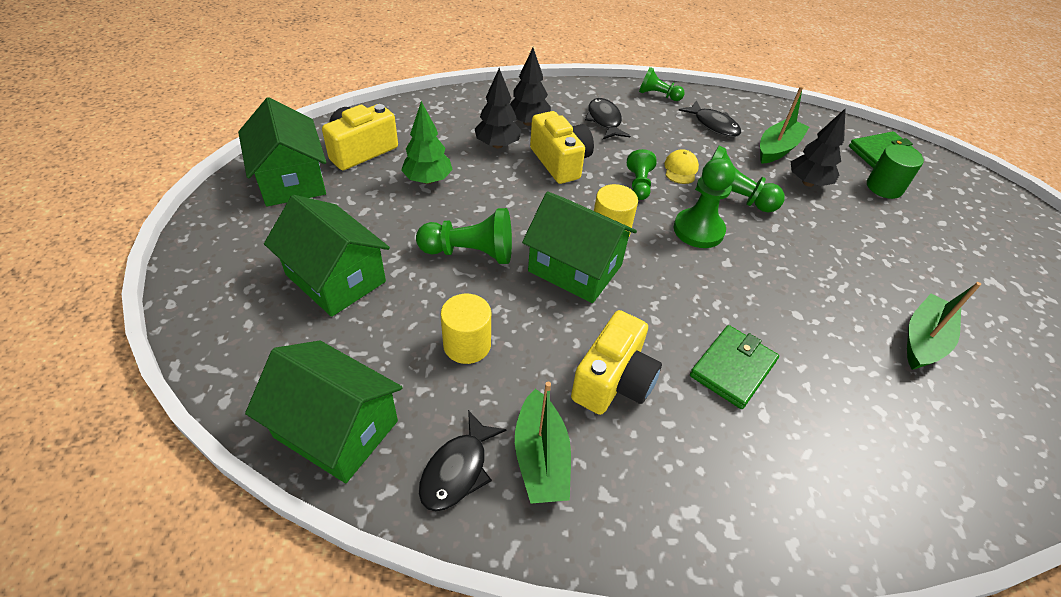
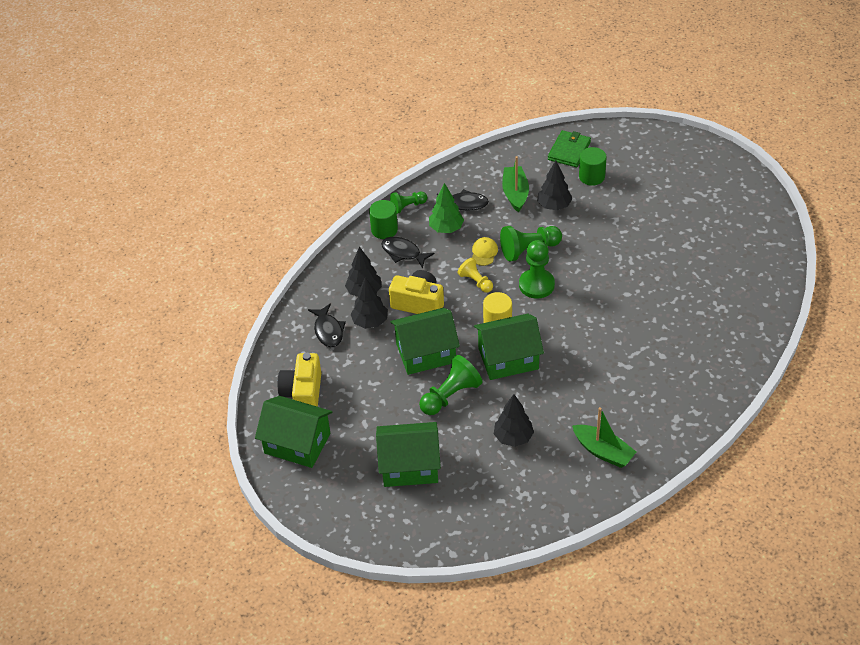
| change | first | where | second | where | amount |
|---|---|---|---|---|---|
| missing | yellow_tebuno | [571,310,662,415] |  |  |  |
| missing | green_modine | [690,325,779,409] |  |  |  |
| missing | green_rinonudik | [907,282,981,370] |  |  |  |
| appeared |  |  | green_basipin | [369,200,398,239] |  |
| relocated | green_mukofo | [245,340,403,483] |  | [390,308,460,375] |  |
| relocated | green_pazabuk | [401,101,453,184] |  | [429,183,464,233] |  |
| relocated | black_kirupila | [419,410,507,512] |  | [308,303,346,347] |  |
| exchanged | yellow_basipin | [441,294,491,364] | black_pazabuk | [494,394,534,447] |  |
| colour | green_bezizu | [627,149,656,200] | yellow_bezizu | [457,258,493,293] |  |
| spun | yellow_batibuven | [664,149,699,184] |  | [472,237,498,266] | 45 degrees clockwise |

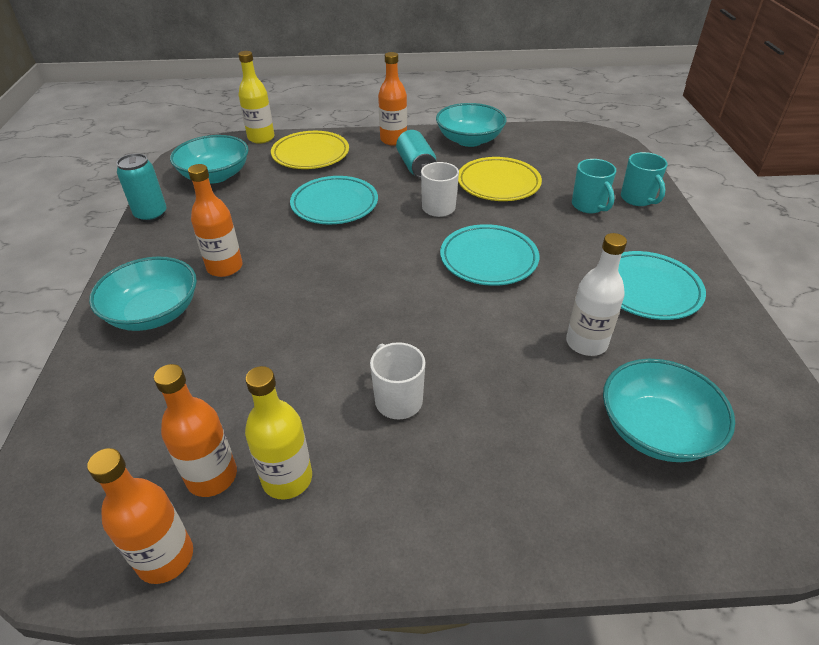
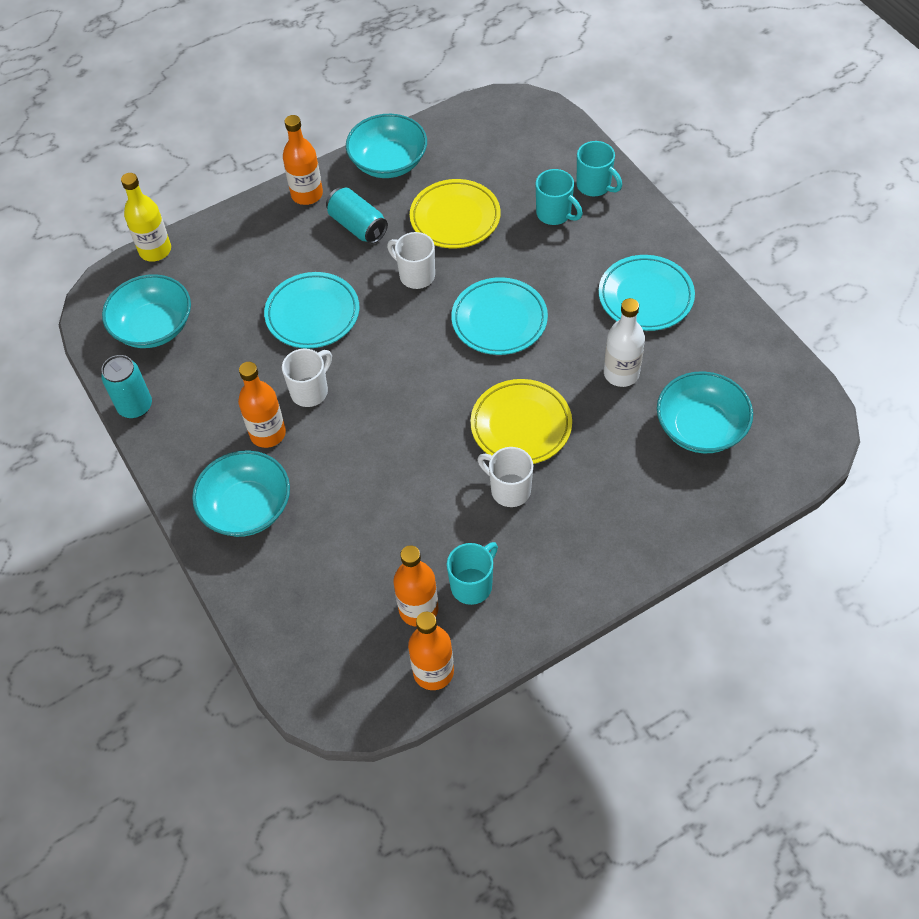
| change | first | where | second | where | amount |
|---|---|---|---|---|---|
| appeared |  |  | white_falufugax | [282,349,332,407] |  |
| relocated | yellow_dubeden | [271,131,349,169] |  | [470,379,572,464] |  |
| exchanged | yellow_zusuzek | [245,366,312,500] | turquoise_falufugax | [447,542,498,605] |  |

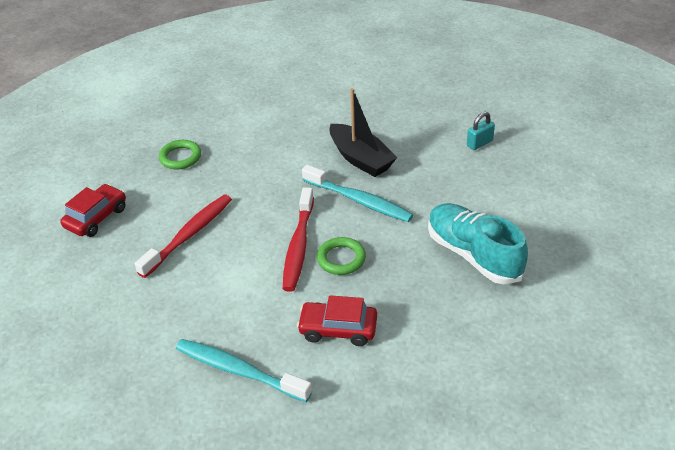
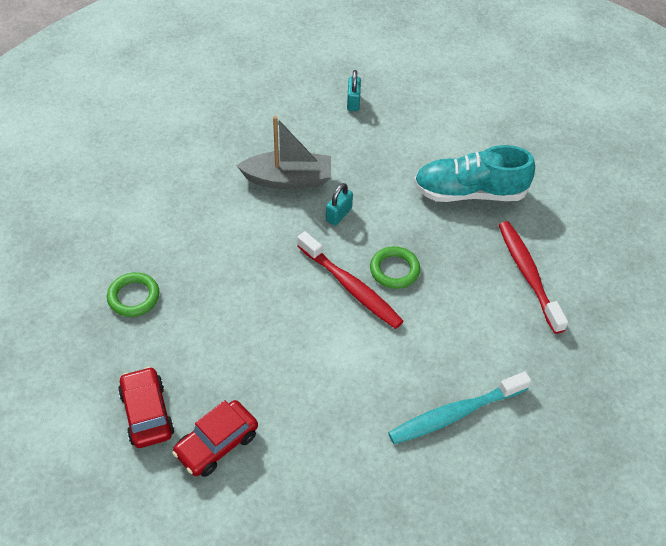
| change | first | where | second | where | amount |
|---|---|---|---|---|---|
| relocated | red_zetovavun | [135,195,232,278] |  | [499,221,568,334] |  |
| relocated | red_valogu | [297,295,377,346] |  | [172,400,258,477] |  |
| exchanged | turquoise_zetovavun | [302,164,413,222] | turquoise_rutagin | [326,183,353,226] |  |
| colour | black_rinonudik | [329,88,397,177] | grey_rinonudik | [237,116,331,189] |  |

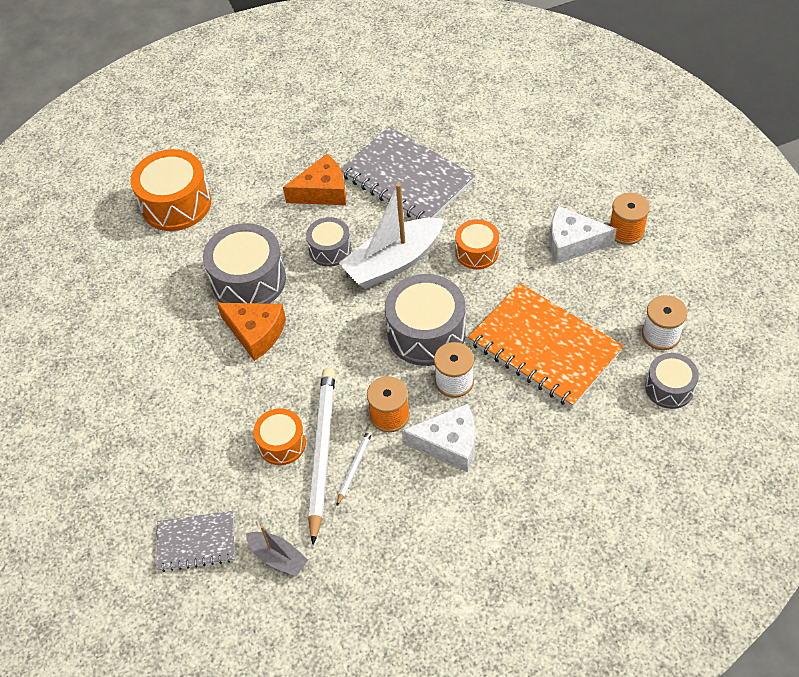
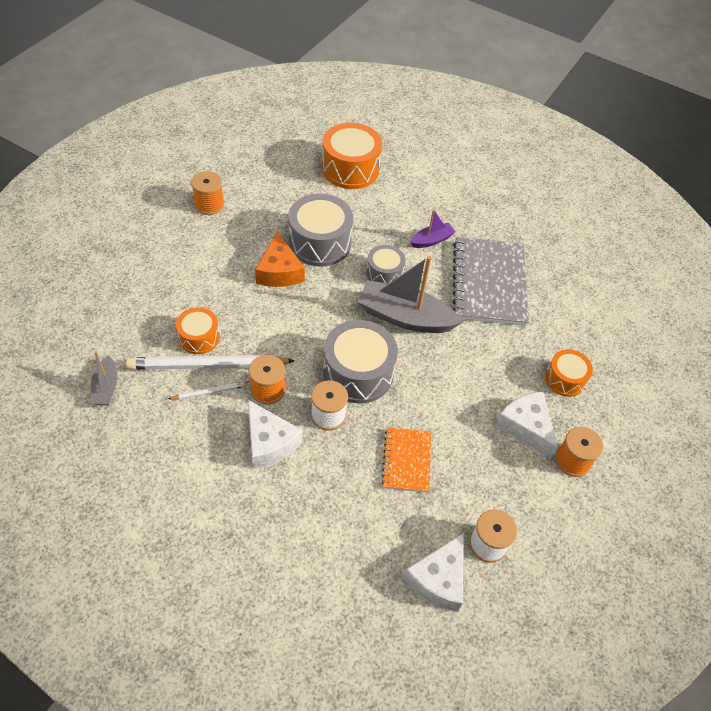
| change | first | where | second | where | amount |
|---|---|---|---|---|---|
| missing | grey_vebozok | [157,511,235,572] |  |  |  |
| appeared |  |  | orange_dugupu | [191,171,224,215] |  |
| relocated | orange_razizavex | [455,219,499,269] |  | [545,349,593,397] |  |
| exchanged | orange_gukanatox | [283,154,346,205] | purple_rinonudik | [410,209,456,248] |  |
| exchanged | grey_razizavex | [645,353,699,409] | white_gukanatox | [403,533,464,612] |  |
| colour | white_rinonudik | [339,183,444,289] | grey_rinonudik | [358,256,463,333] |  |
| spun | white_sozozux | [308,368,335,545] |  | [126,355,295,370] | 150 degrees counterclockwise |
| size | orange_vebozok | [468,283,624,408] |  | [381,427,431,493] | x0.55 |

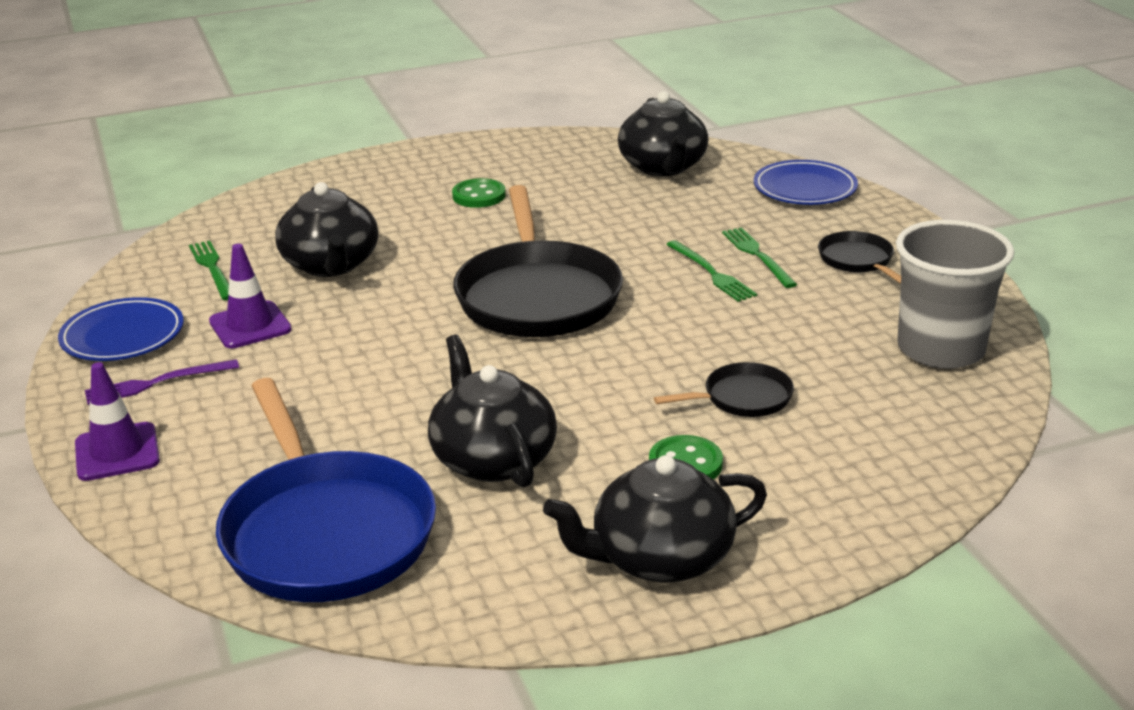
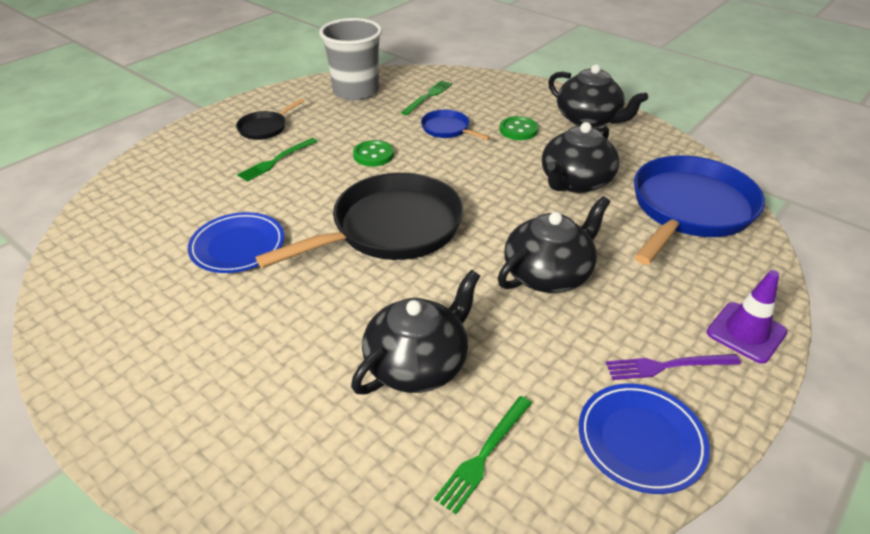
| change | first | where | second | where | amount |
|---|---|---|---|---|---|
| missing | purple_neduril | [209,244,292,348] |  |  |  |
| relocated | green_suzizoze | [452,178,506,208] |  | [353,140,394,167] |  |
| relocated | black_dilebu | [618,91,709,176] |  | [498,196,610,293] |  |
| relocated | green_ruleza | [666,240,757,302] |  | [401,80,452,115] |  |
| relocated | blue_dubeden | [754,160,858,205] |  | [188,212,284,273] |  |
| colour | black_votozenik | [654,362,794,417] | blue_votozenik | [421,110,491,140] |  |
| spun | purple_ruleza | [85,359,239,405] |  | [606,354,741,380] | 135 degrees clockwise |

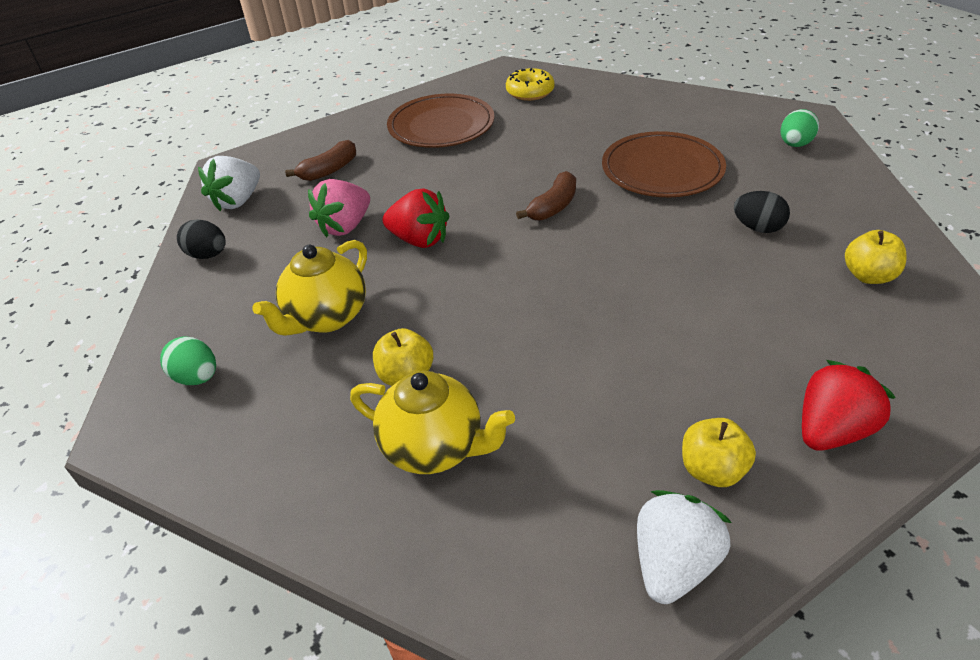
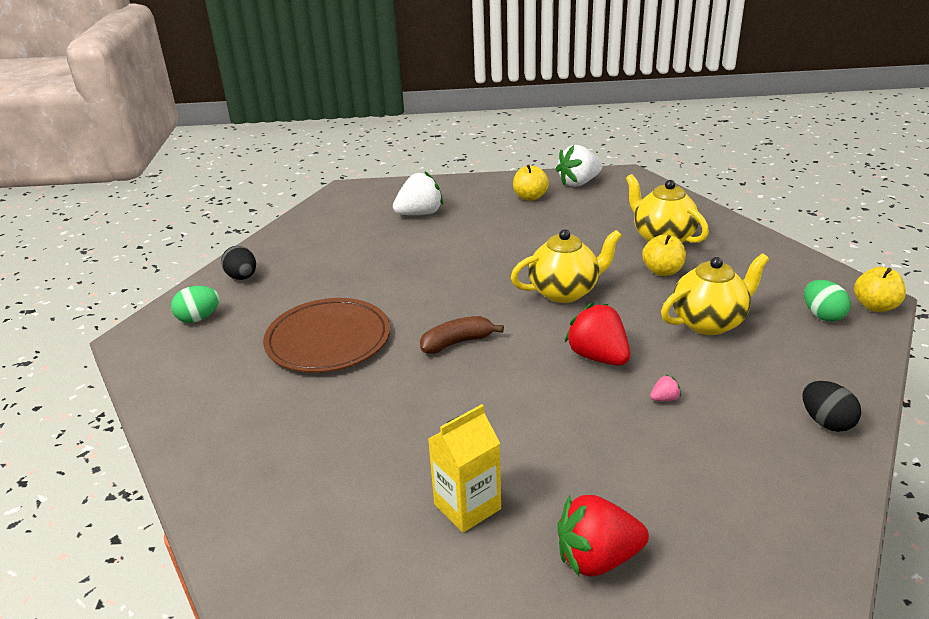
| change | first | where | second | where | amount |
|---|---|---|---|---|---|
| missing | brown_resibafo | [285,140,356,181] |  |  |  |
| missing | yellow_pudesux | [506,68,555,101] |  |  |  |
| appeared |  |  | yellow_dilebu | [511,229,622,303] |  |
| relocated | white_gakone | [198,156,260,212] |  | [393,171,443,215] |  |
| relocated | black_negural | [734,191,790,233] |  | [221,246,256,280] |  |
| relocated | red_gakone | [802,360,896,451] |  | [557,495,649,577] |  |
| relocated | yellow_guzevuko | [845,230,907,284] |  | [854,267,906,312] |  |
| exchanged | brown_dubeden | [387,94,494,148] | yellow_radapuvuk | [428,404,501,533] |  |
| size | pink_gakone | [308,179,370,237] |  | [650,375,681,401] | x0.42 |

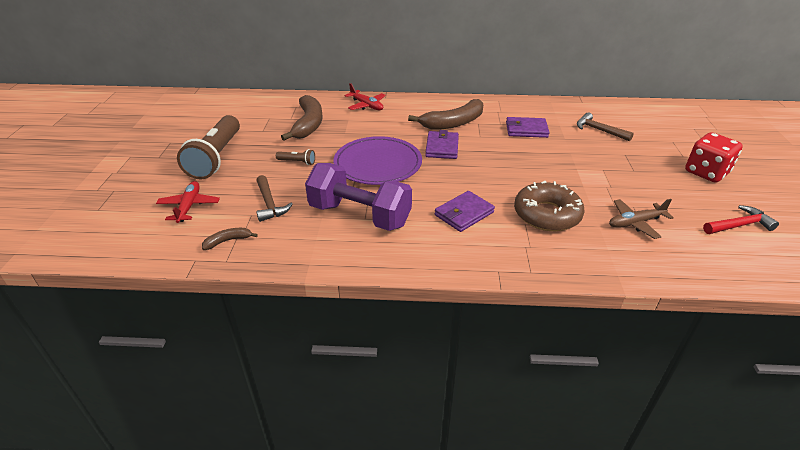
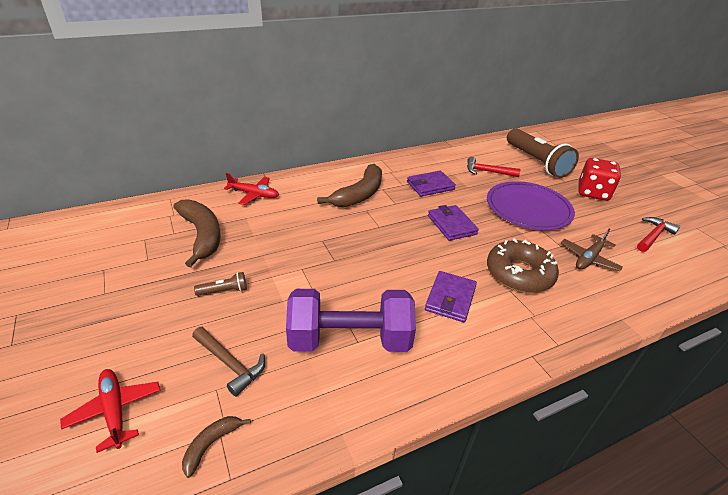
| change | first | where | second | where | amount |
|---|---|---|---|---|---|
| relocated | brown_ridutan | [177,115,240,179] |  | [507,128,579,178] |  |
| relocated | purple_dubeden | [333,136,422,185] |  | [487,181,575,230] |  |
| relocated | purple_modine | [425,130,459,159] |  | [428,205,479,241] |  |
| colour | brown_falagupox | [577,113,634,141] | red_falagupox | [467,157,520,177] |  |

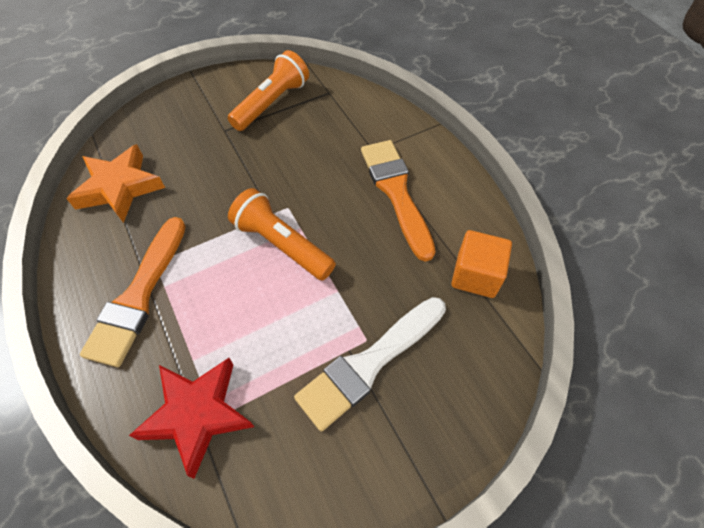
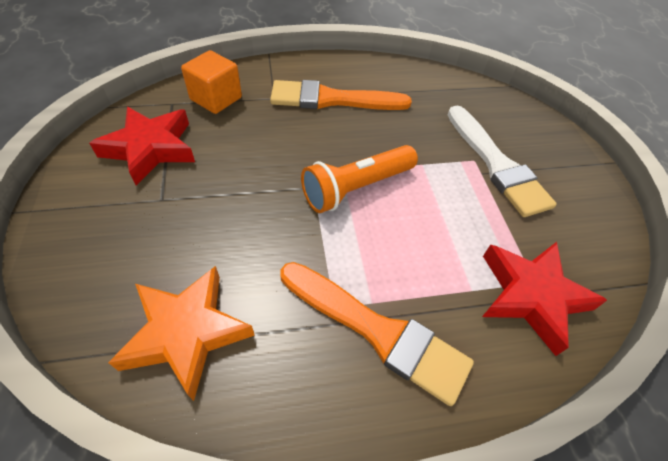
| change | first | where | second | where | amount |
|---|---|---|---|---|---|
| relocated | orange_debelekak | [451,230,512,298] |  | [181,50,242,114] |  |
| exchanged | orange_ridutan | [228,50,309,131] | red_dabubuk | [89,107,195,186] |  |

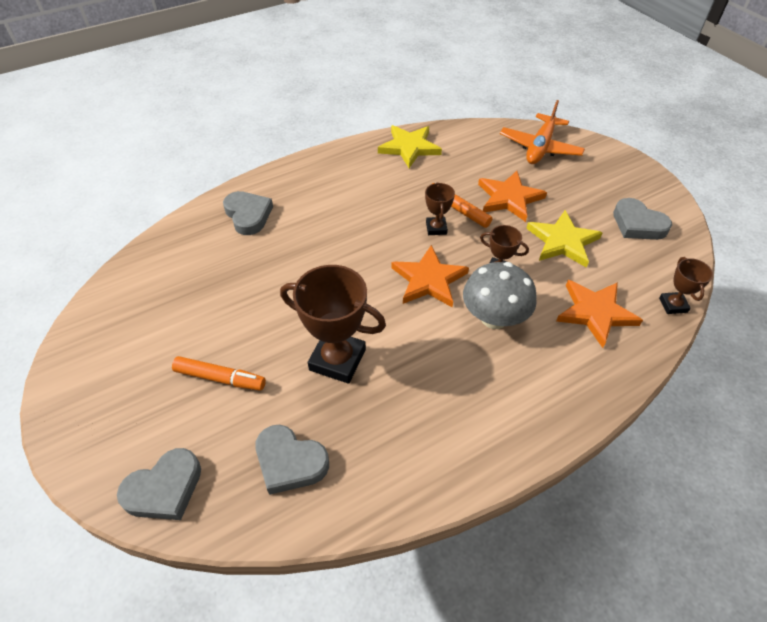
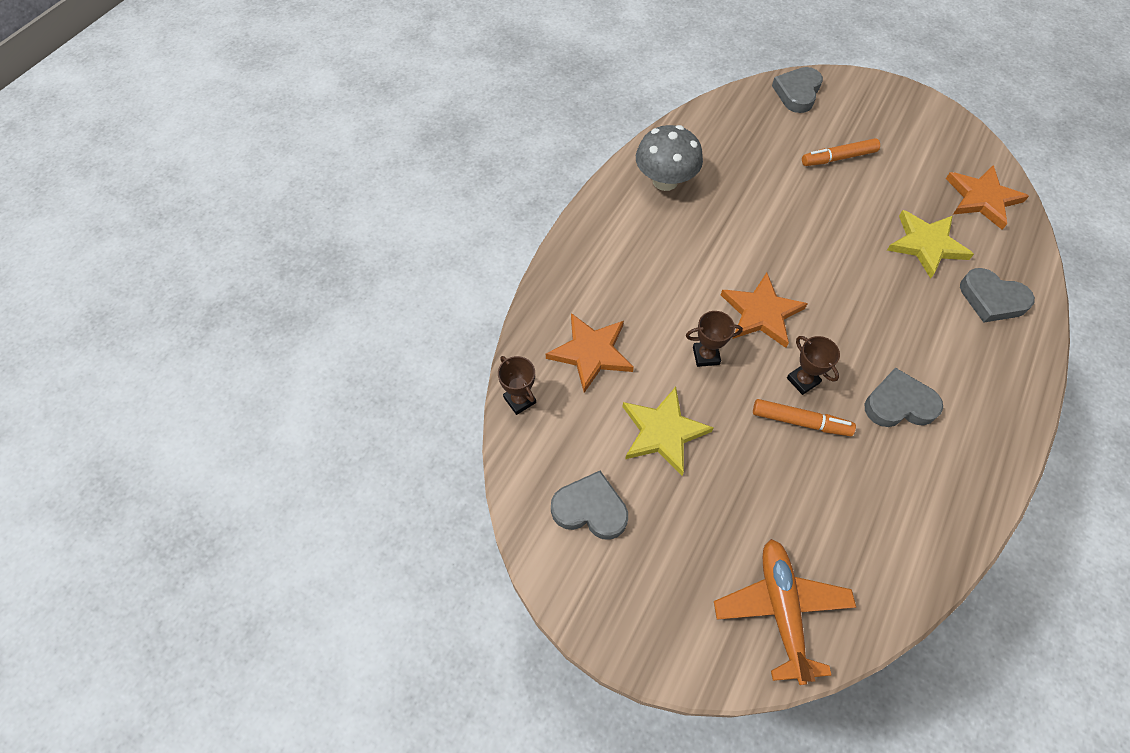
| change | first | where | second | where | amount |
|---|---|---|---|---|---|
| missing | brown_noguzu | [280,265,386,384] |  |  |  |
| relocated | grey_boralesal | [255,425,329,495] |  | [865,368,943,427] |  |
| relocated | yellow_dabubuk | [378,125,442,168] |  | [887,210,974,279] |  |
| relocated | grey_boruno | [463,262,537,329] |  | [636,125,703,191] |  |
| relocated | orange_dabubuk | [478,171,547,222] |  | [946,165,1029,230] |  |

